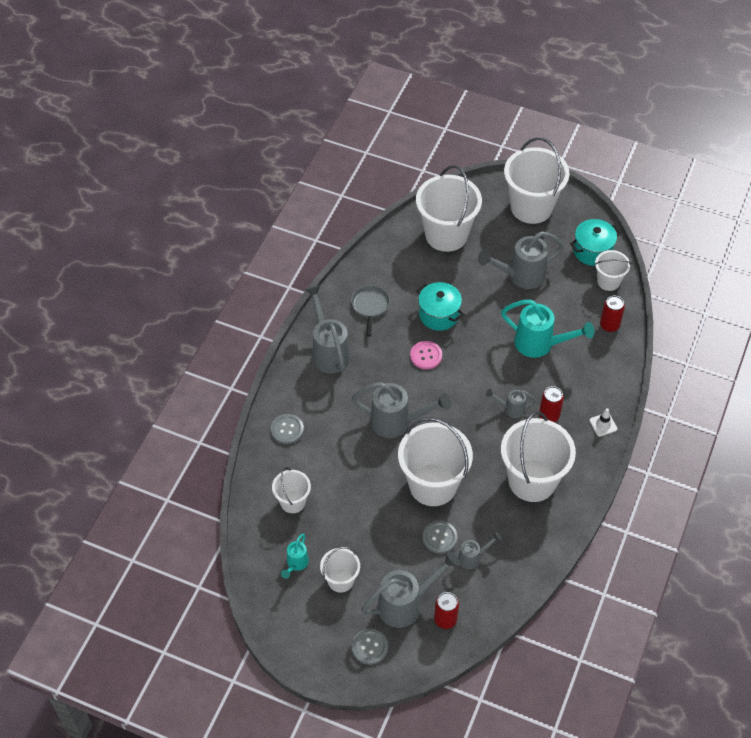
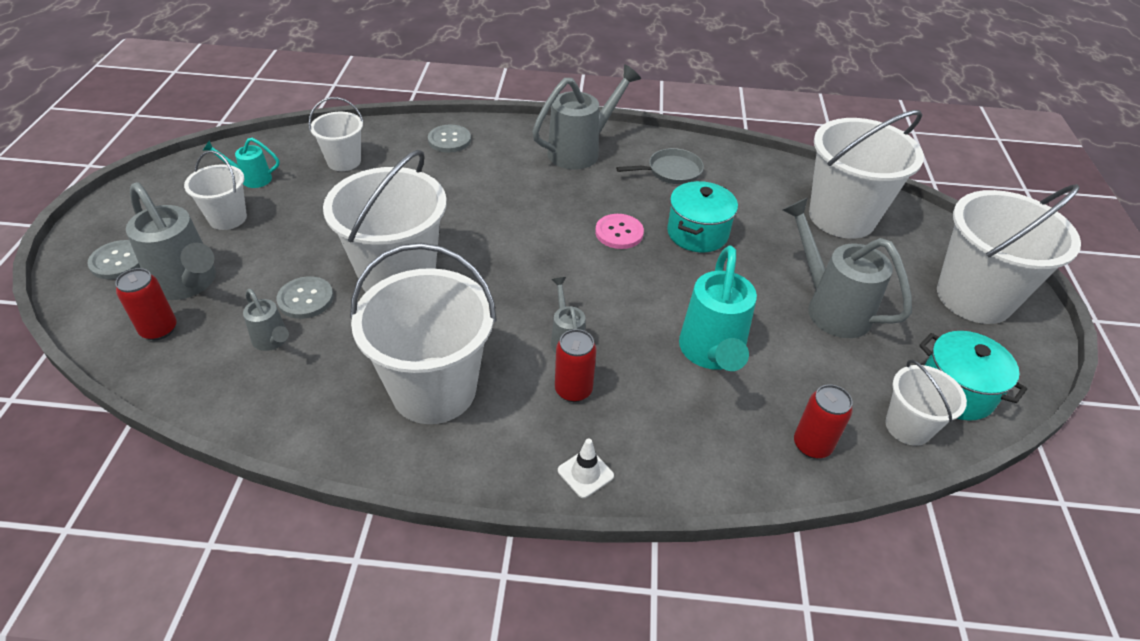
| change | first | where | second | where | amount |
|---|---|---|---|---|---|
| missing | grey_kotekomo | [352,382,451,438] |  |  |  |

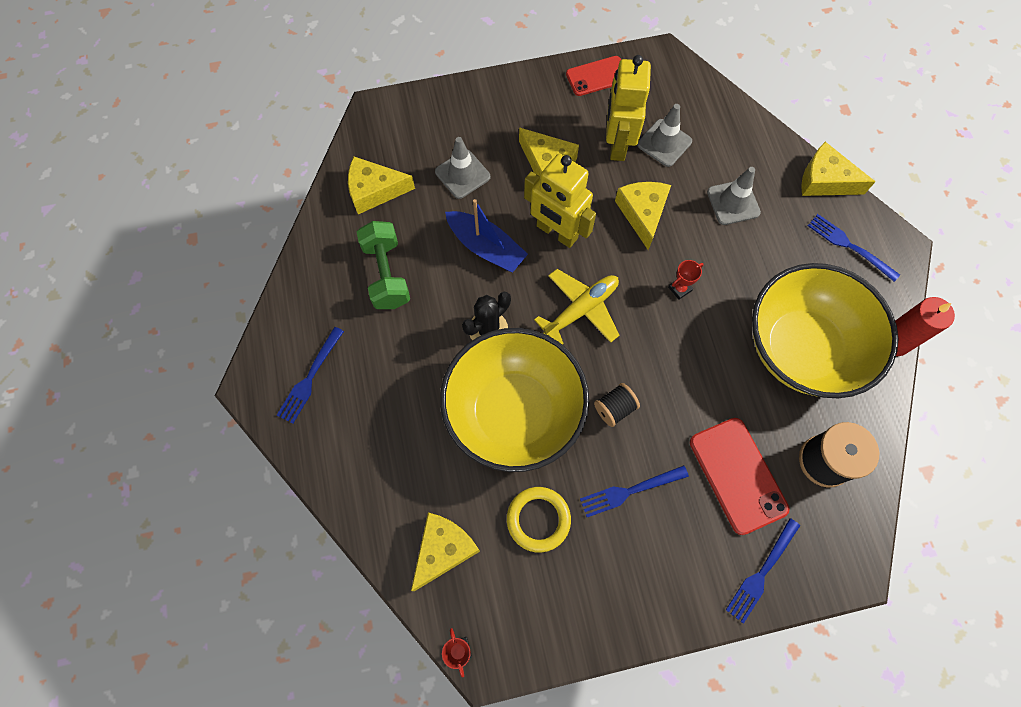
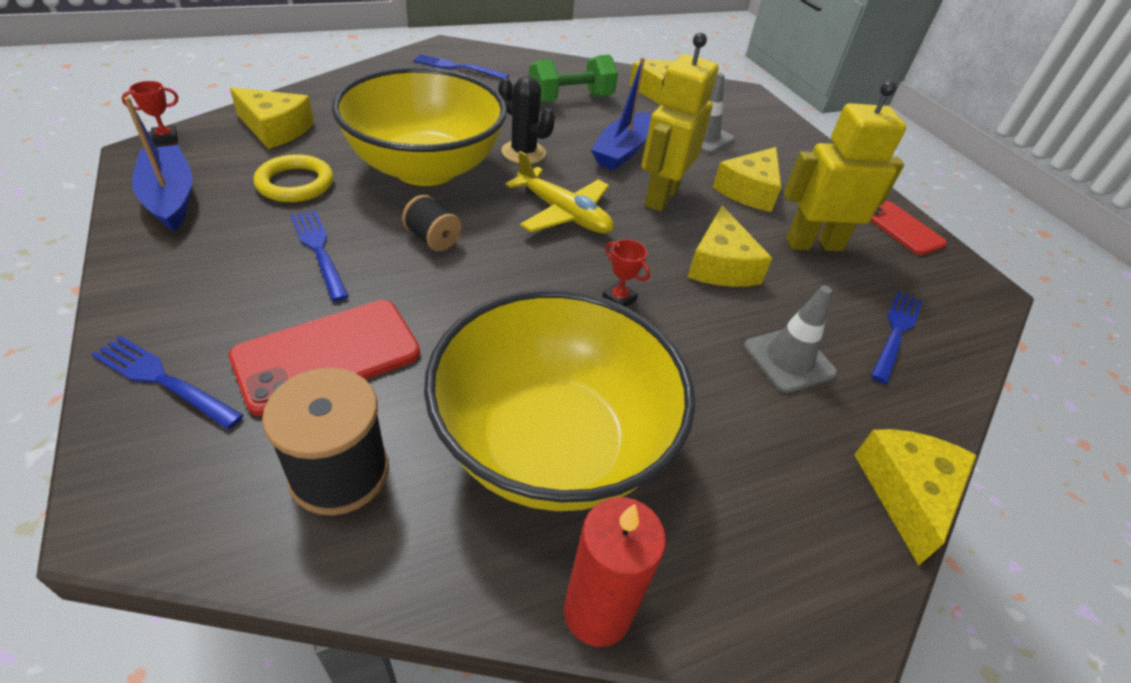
| change | first | where | second | where | amount |
|---|---|---|---|---|---|
| missing | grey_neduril | [637,104,692,167] |  |  |  |
| appeared |  |  | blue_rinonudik | [124,97,192,232] |  |
| relocated | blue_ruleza | [808,214,900,282] |  | [871,291,922,384] |  |
| spun | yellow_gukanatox | [615,182,671,250] |  | [688,206,772,287] | 105 degrees clockwise |

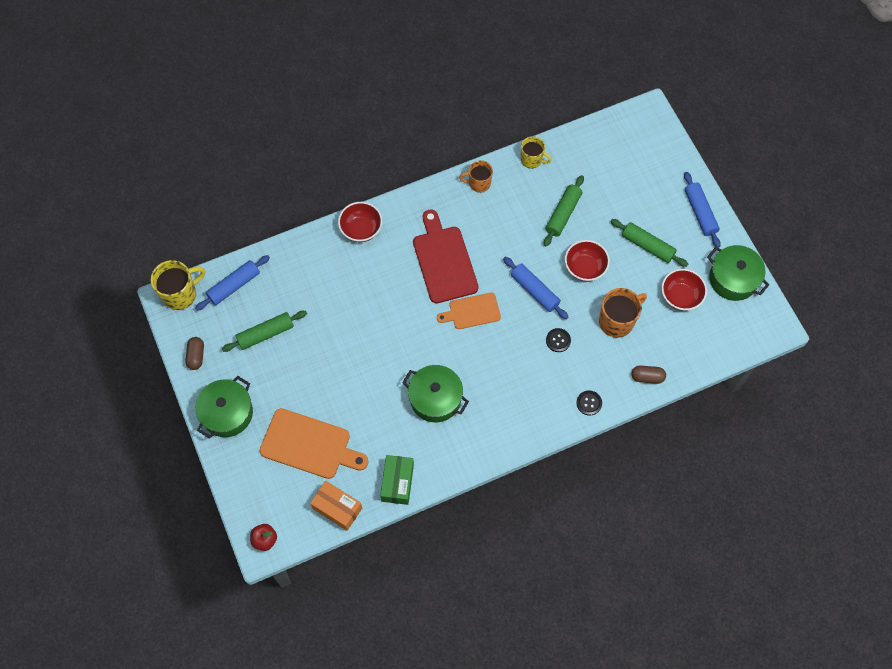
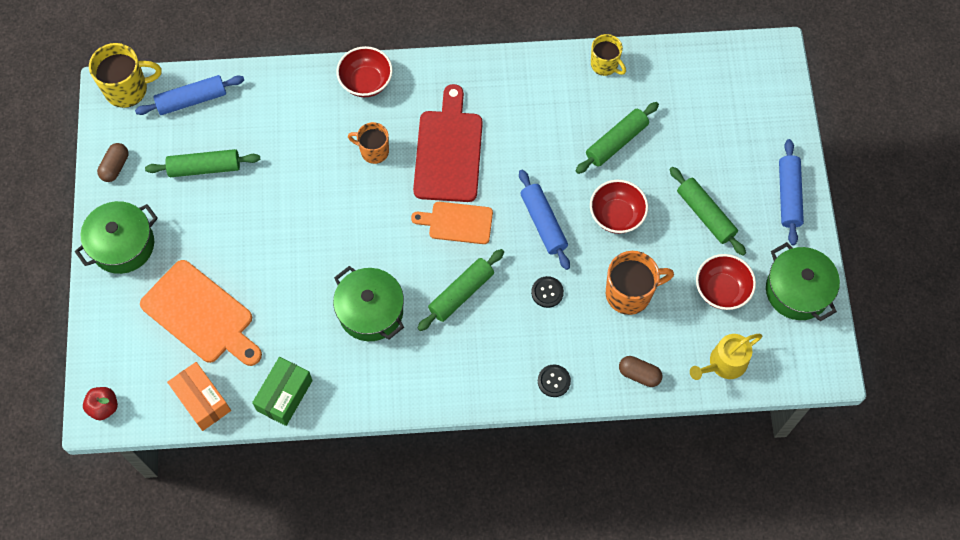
| change | first | where | second | where | amount |
|---|---|---|---|---|---|
| appeared |  |  | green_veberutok | [418,249,504,331] |  |
| appeared |  |  | yellow_kotekomo | [690,334,763,380] |  |
| relocated | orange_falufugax | [459,160,493,193] |  | [348,122,389,164] |  |

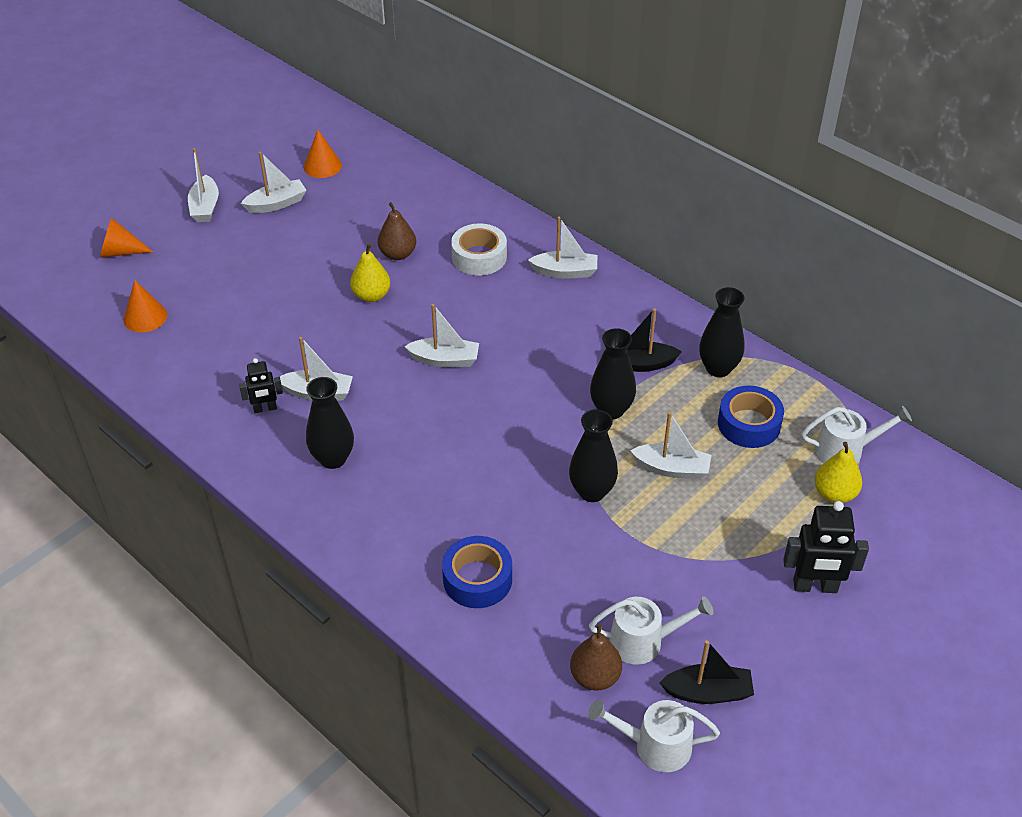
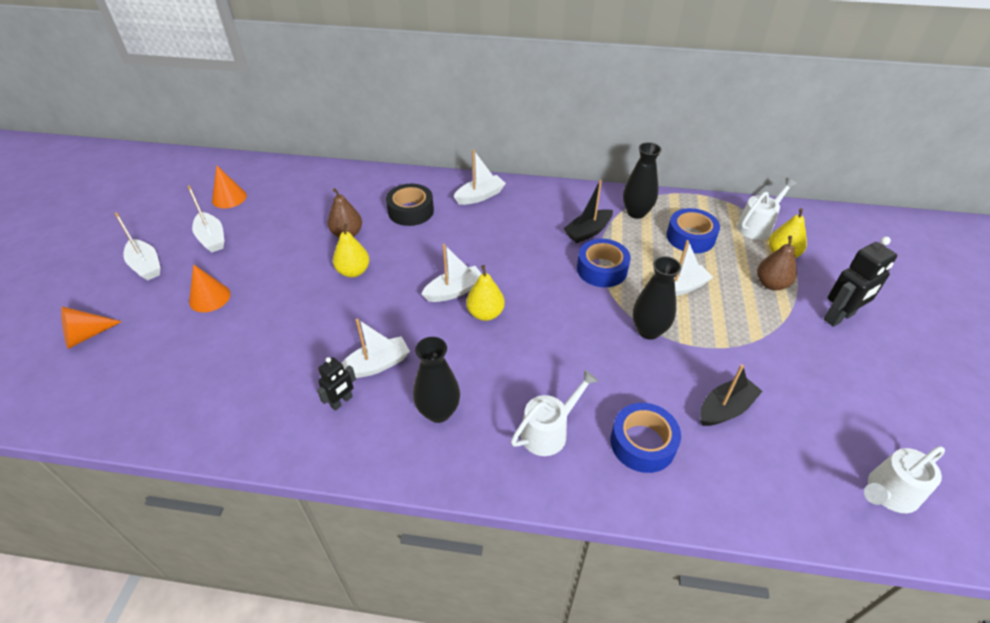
| change | first | where | second | where | amount |
|---|---|---|---|---|---|
| appeared |  |  | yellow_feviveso | [466,265,505,321] |  |
| relocated | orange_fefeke | [123,280,167,332] |  | [189,264,231,312] |  |
| relocated | brown_feviveso | [570,624,622,691] |  | [757,236,797,291] |  |
| relocated | white_kotekomo | [589,596,713,665] |  | [511,370,598,456] |  |
| relocated | black_rinonudik | [659,640,754,704] |  | [700,365,762,426] |  |
| exchanged | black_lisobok | [590,328,636,419] | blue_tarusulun | [577,239,631,287] |  |
| colour | white_tarusulun | [451,223,507,276] | black_tarusulun | [386,184,434,226] |  |
| spun | white_rinonudik | [241,152,306,213] |  | [187,185,224,252] | 120 degrees clockwise |

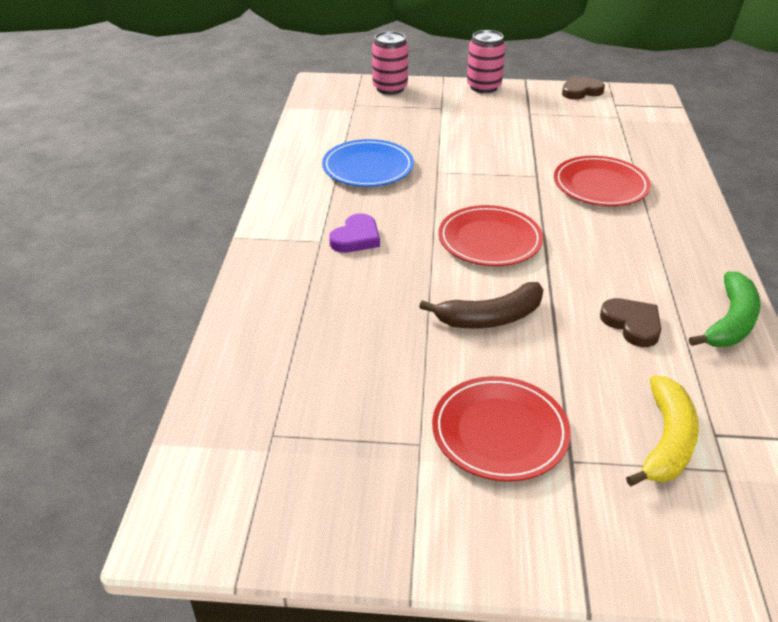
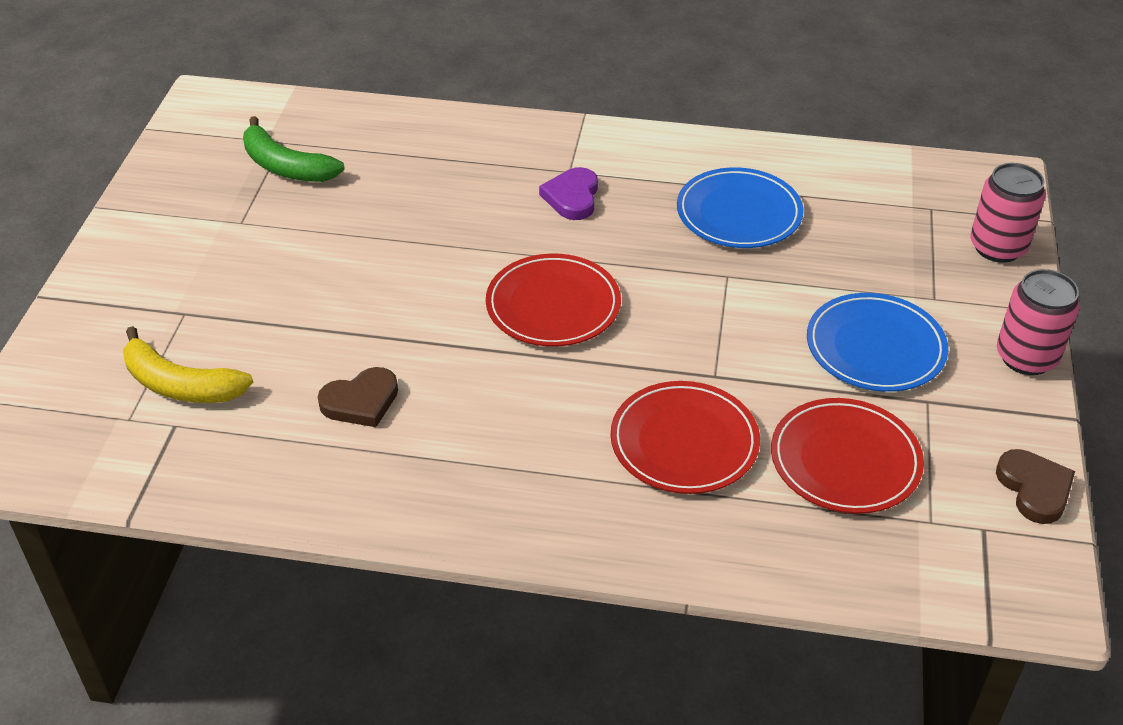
| change | first | where | second | where | amount |
|---|---|---|---|---|---|
| missing | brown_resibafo | [419,282,543,328] |  |  |  |
| appeared |  |  | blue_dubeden | [807,293,948,392] |  |
| relocated | red_dubeden | [432,376,571,481] |  | [771,398,924,514] |  |
| relocated | green_resibafo | [689,271,761,347] |  | [243,116,345,182] |  |
| spun | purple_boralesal | [329,214,380,253] |  | [539,167,598,220] | 60 degrees clockwise |

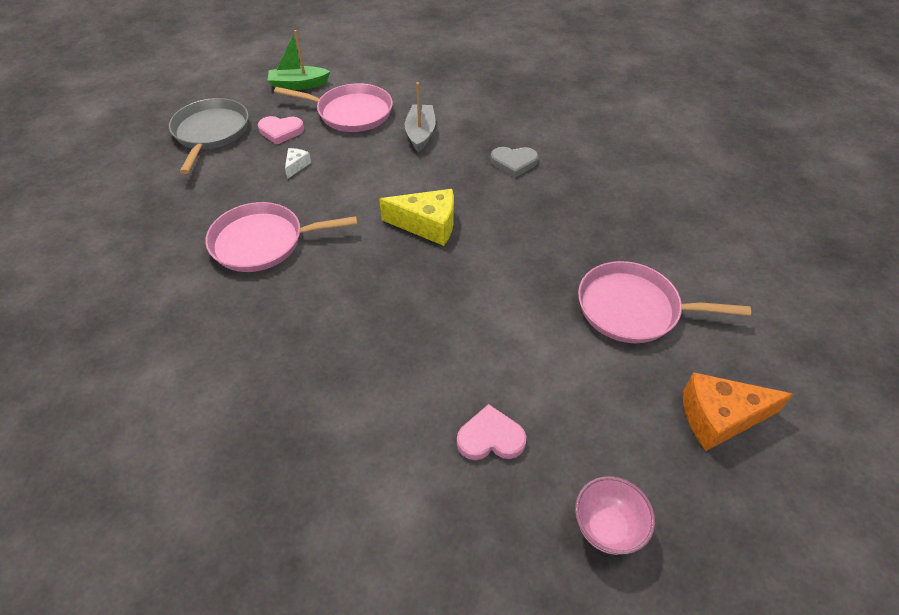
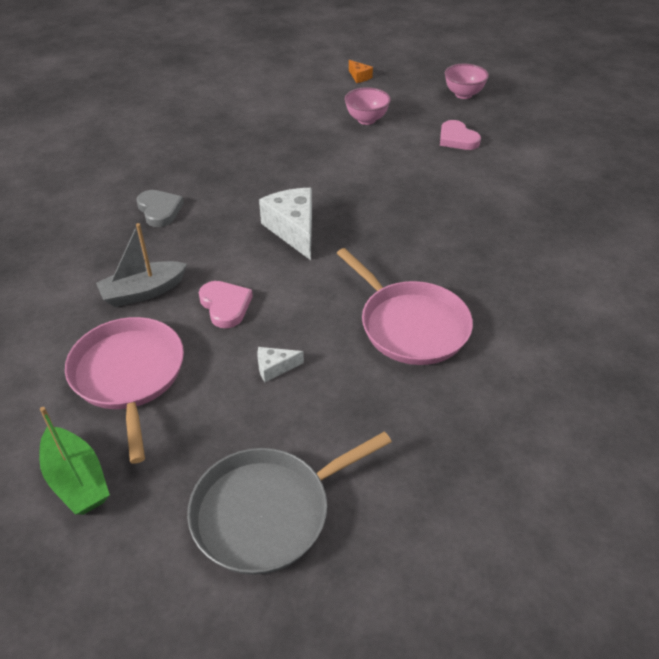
| change | first | where | second | where | amount |
|---|---|---|---|---|---|
| missing | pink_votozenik | [578,261,751,343] |  |  |  |
| appeared |  |  | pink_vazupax | [345,87,391,125] |  |
| relocated | pink_boralesal | [258,116,304,145] |  | [199,281,253,328] |  |
| colour | yellow_gukanatox | [379,189,454,246] | white_gukanatox | [259,188,312,260] |  |
| size | orange_gukanatox | [683,372,793,451] |  | [349,60,373,83] | x0.49 |

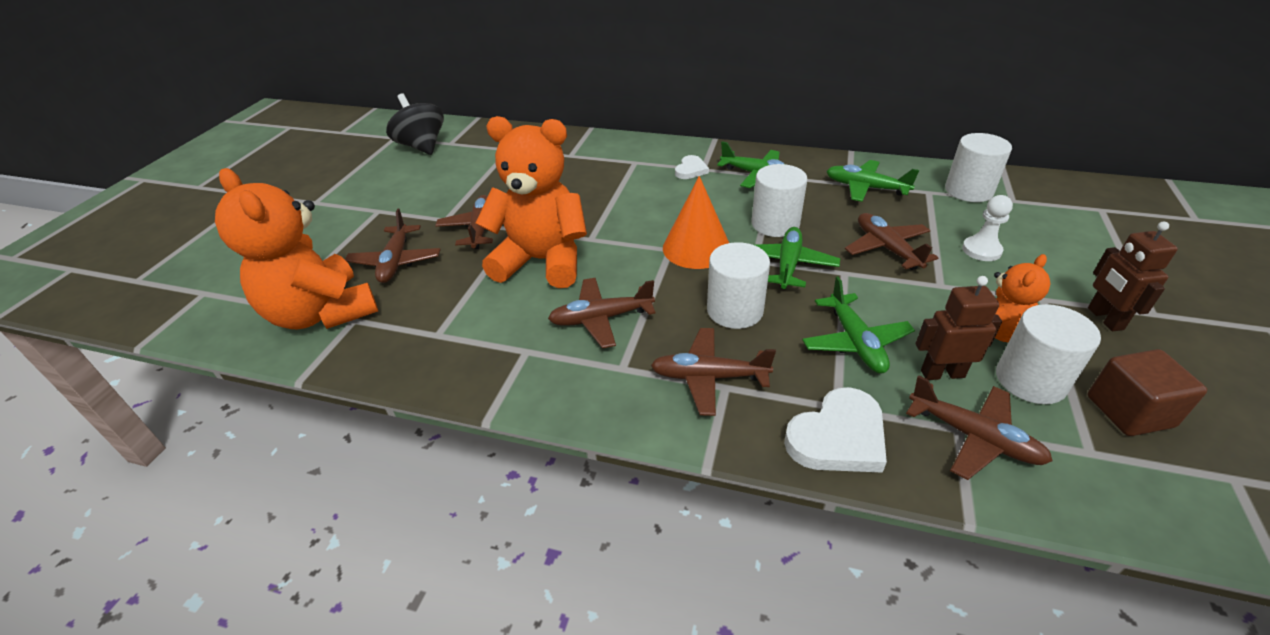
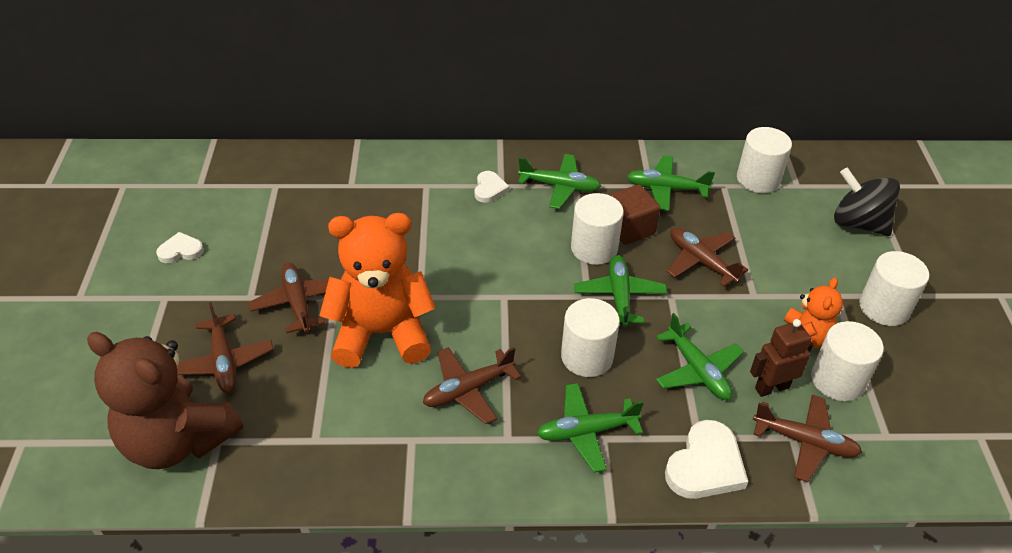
| change | first | where | second | where | amount |
|---|---|---|---|---|---|
| missing | orange_fefeke | [663,176,729,269] |  |  |  |
| missing | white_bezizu | [962,195,1013,261] |  |  |  |
| appeared |  |  | white_boralesal | [156,232,204,263] |  |
| relocated | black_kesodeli | [386,93,444,155] |  | [834,167,900,236] |  |
| relocated | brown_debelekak | [1087,349,1208,436] |  | [610,185,660,245] |  |
| exchanged | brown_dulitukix | [1088,222,1178,331] | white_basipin | [859,251,929,326] |  |
| colour | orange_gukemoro | [215,168,378,329] | brown_gukemoro | [87,332,243,469] |  |
| colour | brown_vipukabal | [651,328,776,416] | green_vipukabal | [537,383,644,473] |  |

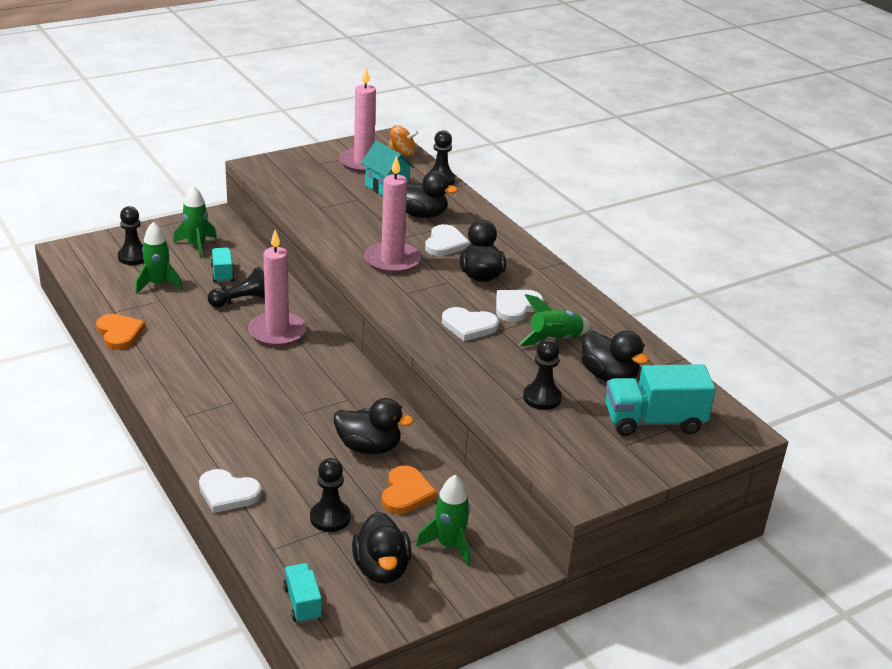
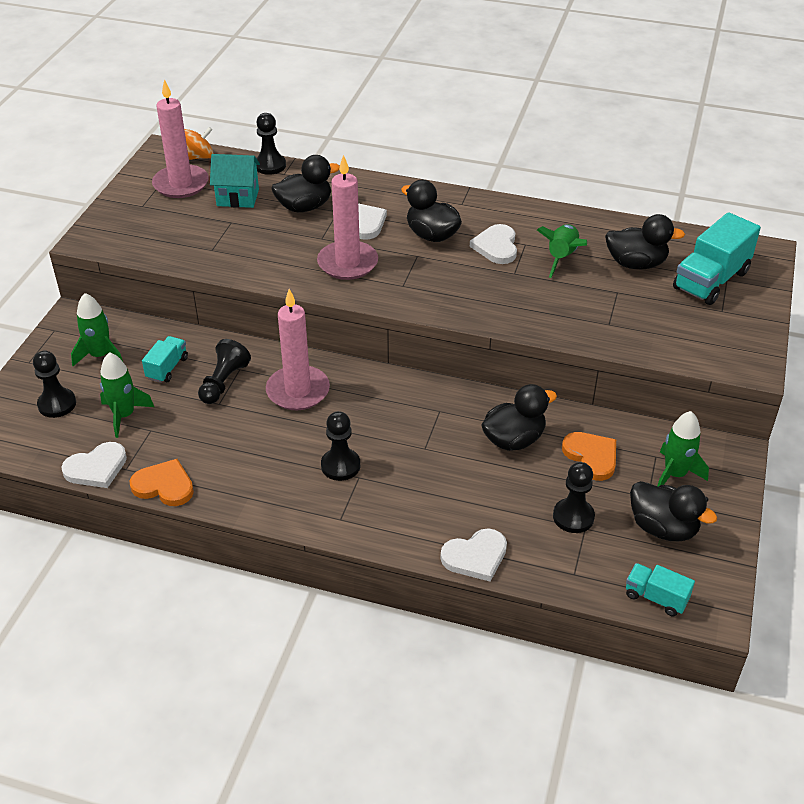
| change | first | where | second | where | amount |
|---|---|---|---|---|---|
| relocated | white_boralesal | [442,307,499,341] |  | [61,442,127,488] |  |
| relocated | black_bezizu | [523,339,562,410] |  | [321,411,360,481] |  |
| spun | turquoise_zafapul | [211,248,234,283] |  | [142,336,188,383] | 75 degrees clockwise |

